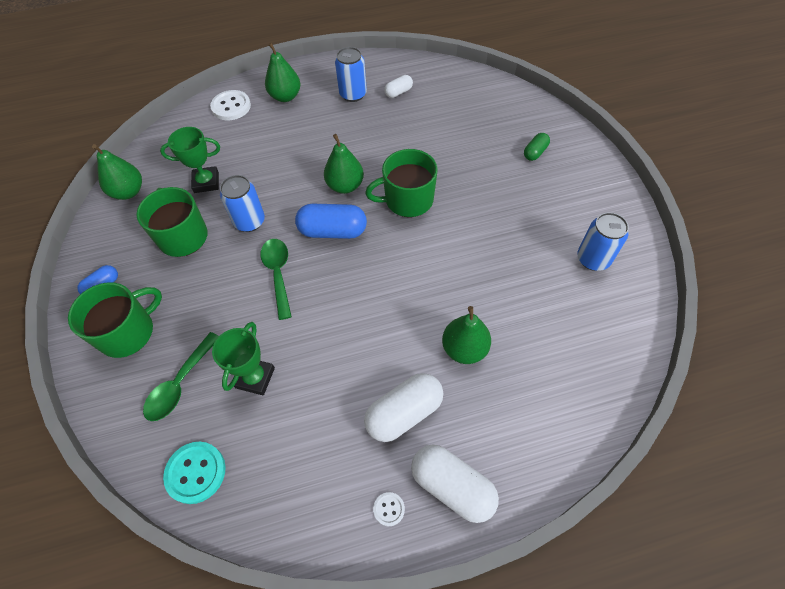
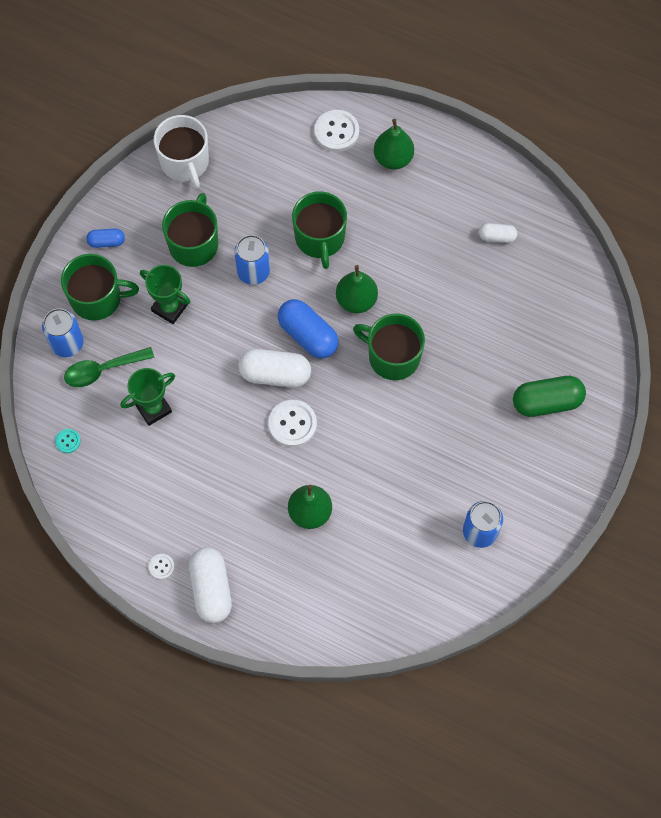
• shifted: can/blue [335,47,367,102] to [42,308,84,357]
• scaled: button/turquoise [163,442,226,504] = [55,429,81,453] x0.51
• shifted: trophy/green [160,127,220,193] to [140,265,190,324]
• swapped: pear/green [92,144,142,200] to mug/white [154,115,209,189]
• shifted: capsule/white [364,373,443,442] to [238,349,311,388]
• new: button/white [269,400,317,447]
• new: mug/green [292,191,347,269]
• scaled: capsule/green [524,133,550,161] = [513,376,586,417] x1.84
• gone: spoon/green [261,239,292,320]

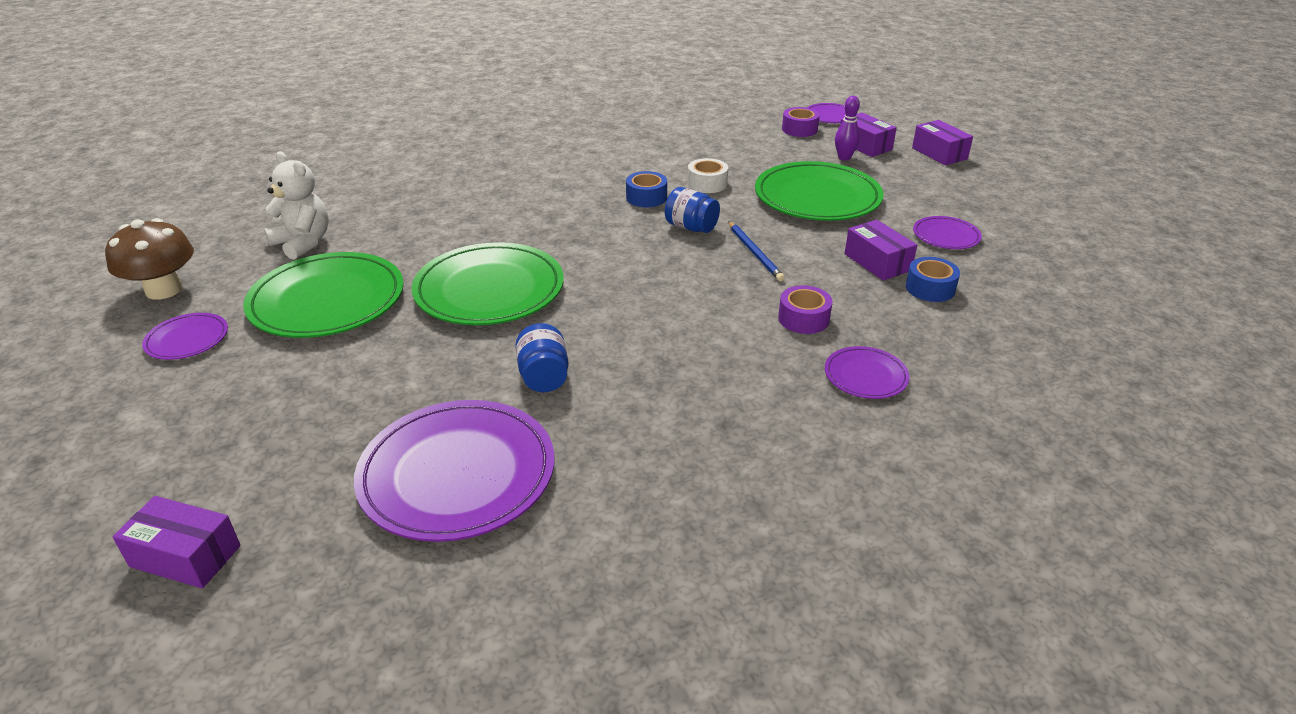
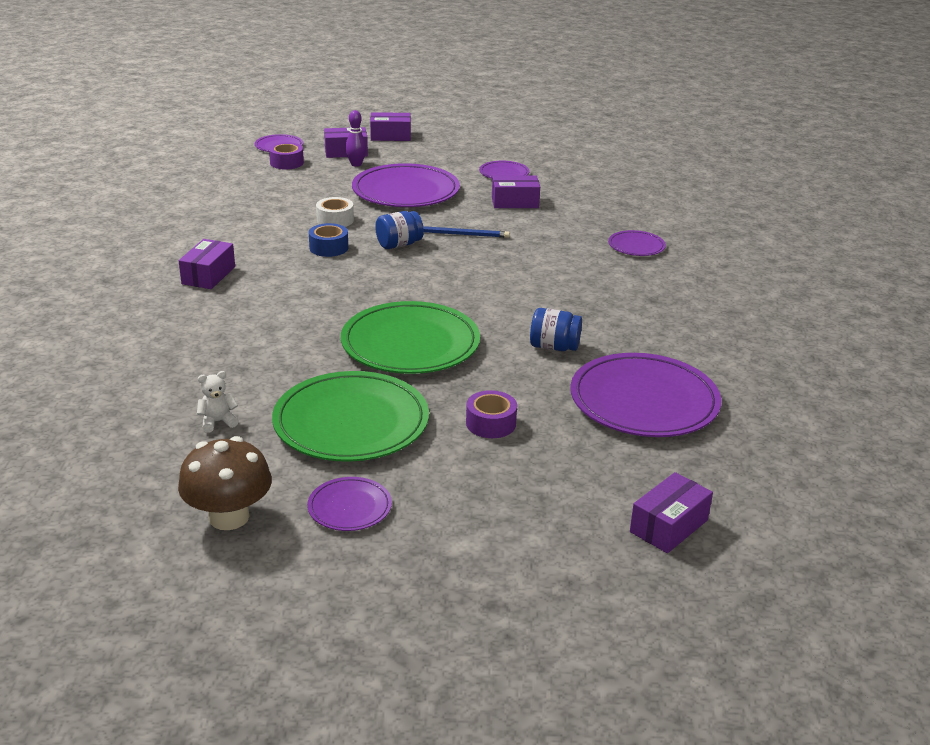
• new: box/purple [179,239,235,289]
• scaled: teddy bear/white [264,152,329,260] = [197,371,238,433] x0.54
• repainted: plate/green [755,161,884,221] to plate/purple [352,163,460,207]
• shifted: tape/purple [778,285,833,334] to [466,390,517,438]
• gone: tape/blue [906,257,960,302]

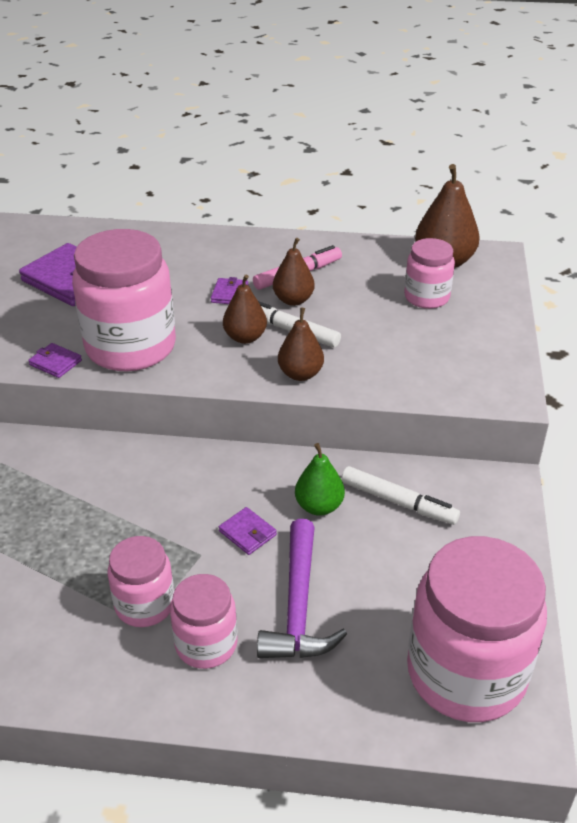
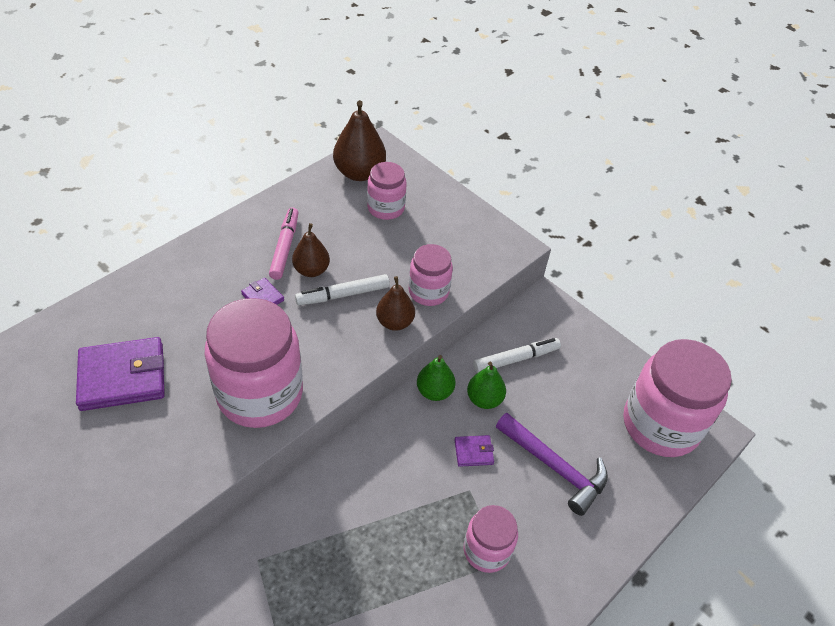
• shifted: jar/pink [170,574,238,669] to [409,244,453,306]
• new: pear/green [417,355,455,401]
• gone: wallet/purple [28,343,82,378]
• gone: pear/brown [223,275,267,344]

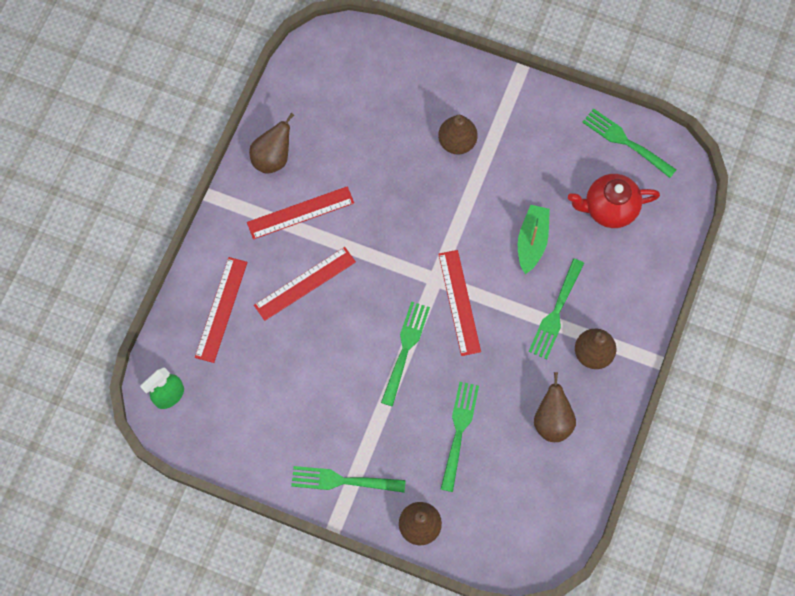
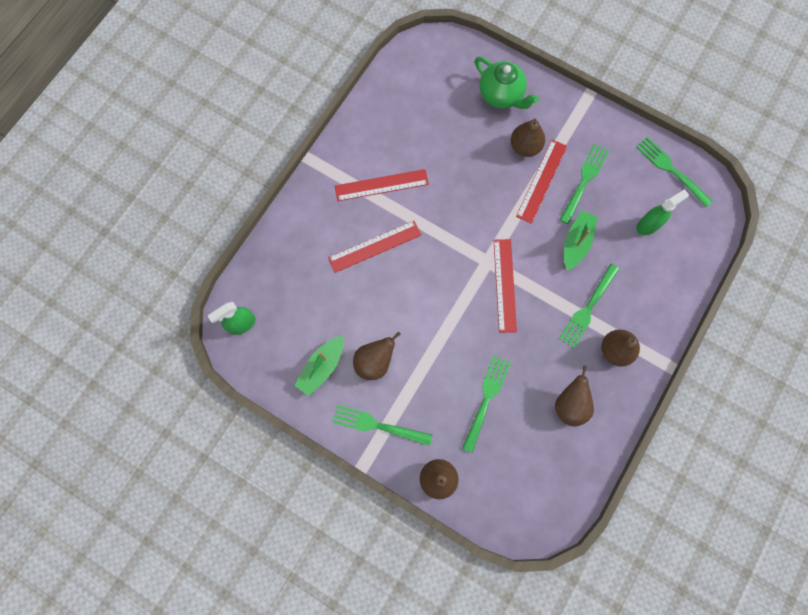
• new: boat/green [294,336,344,396]
• shifted: pear/brown [249,113,294,174] to [353,332,401,380]
• new: teapot/green [475,57,539,109]
• shifted: ruler/red [195,257,248,363] to [516,140,567,224]
• shifted: fork/green [381,302,430,406] to [559,144,609,224]
• swapped: teapot/red [568,174,660,228] to spray bottle/green [636,189,689,235]

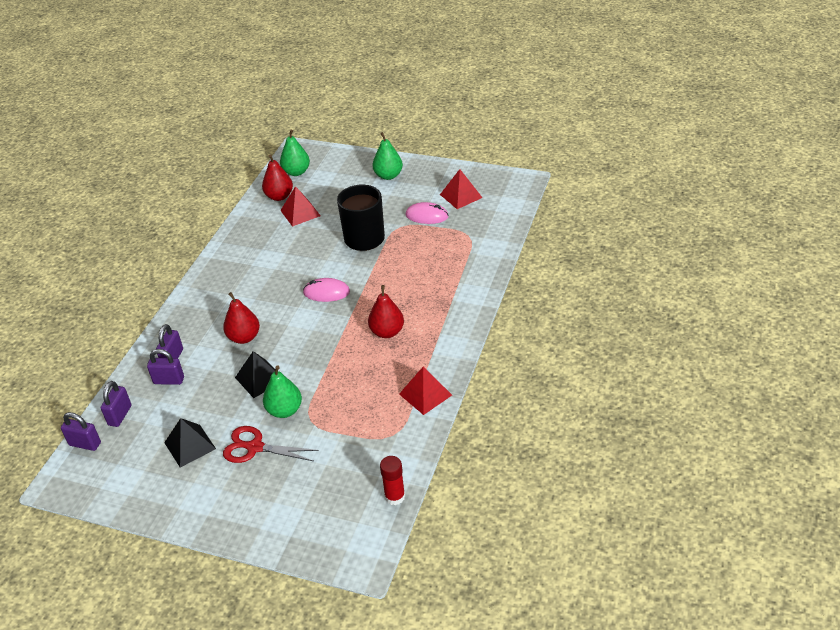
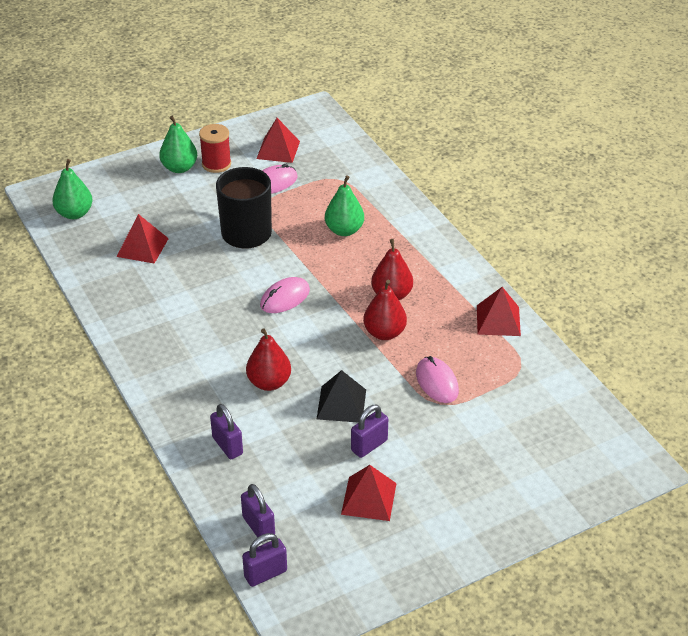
• new: spool/red [199,124,231,173]
• shifted: pear/green [263,365,302,418] to [325,175,364,236]
• repainted: pyramid/black [164,418,216,468] to pyramid/red [341,465,397,521]
• shifted: padlock/purple [147,349,184,385] to [351,405,388,458]
• shifted: pear/red [262,155,293,201] to [363,280,407,340]
• new: mouse/pink [416,356,459,403]
• gone: scissors/red [223,426,319,463]
• gone: glue stick/red [380,456,405,505]

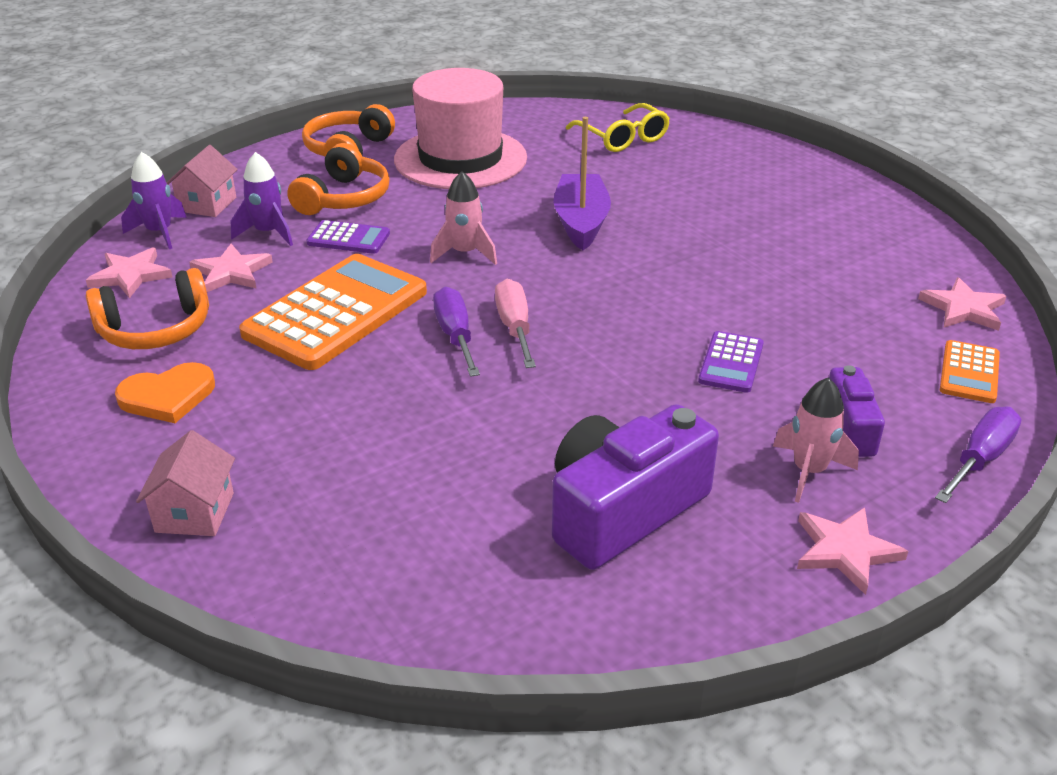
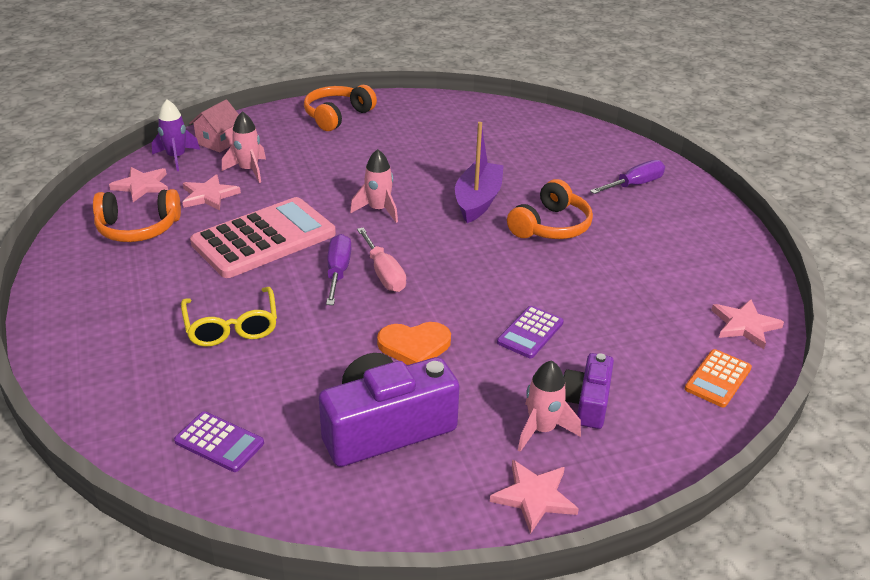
• shifted: calculator/purple [306,220,390,254] to [174,411,264,472]
• shifted: glasses/yellow [566,103,670,152] to [181,287,277,347]
• repainted: calculator/orange [239,254,427,370] to calculator/pink [190,197,336,278]
• repainted: rocket/purple [231,152,293,246] to rocket/pink [222,111,266,183]
• rotated: screwdriver/pink [495,279,536,368] = [357,228,406,292] 150 degrees clockwise
• shifted: heart/orange [115,362,215,423] to [377,322,451,365]
• shifted: headphones/orange [287,143,390,215] to [507,179,593,239]
• shifted: screwdriver/purple [935,407,1022,503] to [590,160,665,194]
• gone: house/pink [136,430,235,536]
• gone: hat/pink [394,68,527,189]

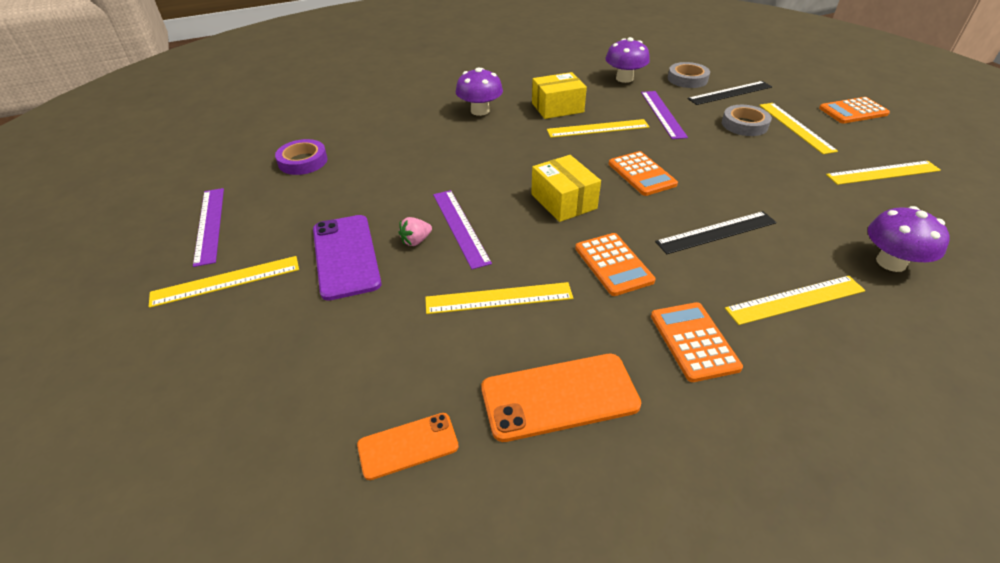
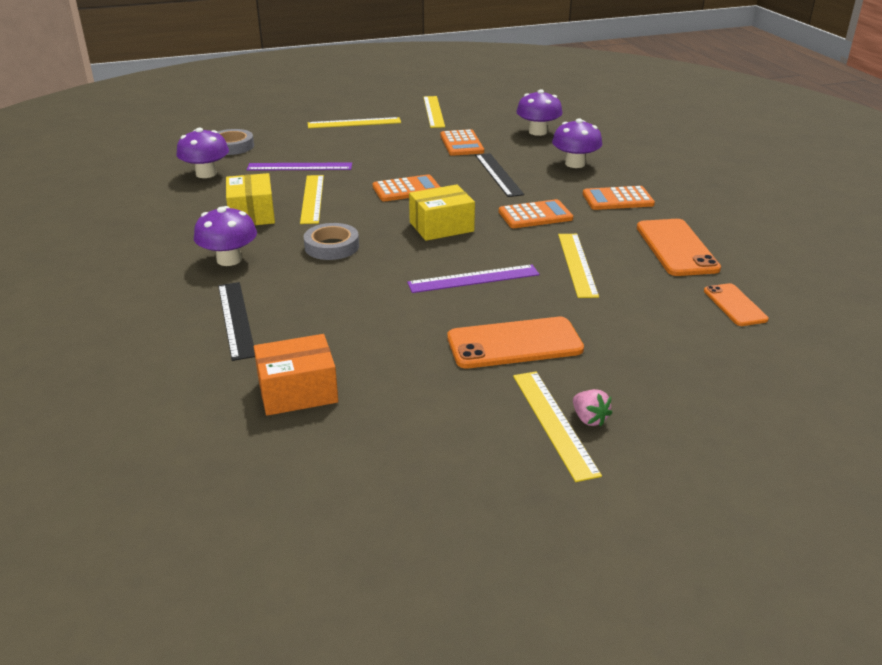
• shifted: ruler/black [687,81,772,105] to [218,282,255,361]
• swapped: tape/purple [275,139,328,175] to box/orange [254,334,338,416]
• shifted: tape/grey [722,105,772,136] to [304,223,359,260]
• shifted: calculator/orange [819,97,890,124] to [440,129,484,156]
• repainted: phone/purple [313,215,382,301] to phone/orange [447,317,584,368]
• swapped: ruler/yellow [725,276,865,325] to mushroom/purple [552,119,603,168]
• shifted: strawberry/pink [399,217,432,246] to [573,389,612,427]
• gone: ruler/purple [193,188,224,267]

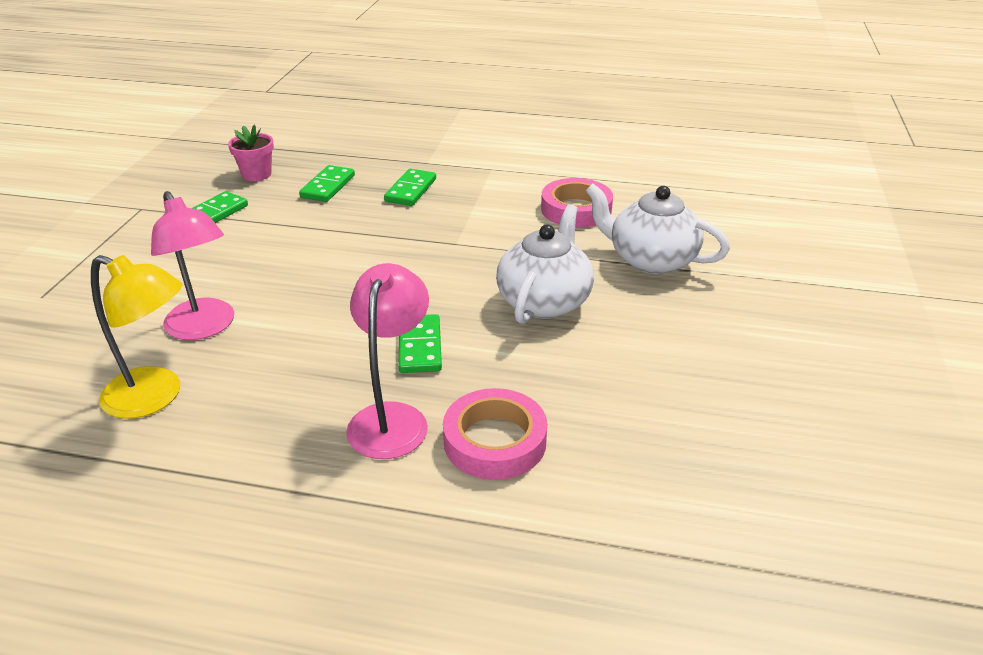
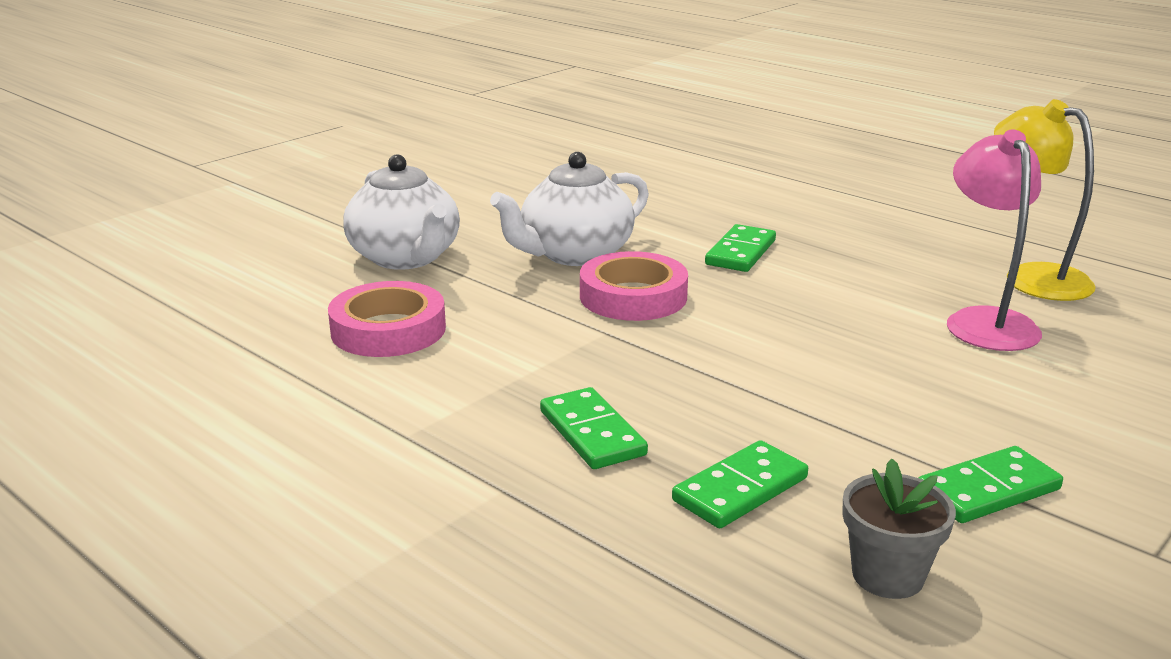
• rotated: domino/green [384,169,436,206] = [540,387,648,469] 75 degrees counterclockwise
• shifted: tape/pink [443,388,547,480] to [580,251,688,321]
• repainted: flower pot/pink [228,124,274,181] to flower pot/grey [842,459,956,599]
• gone: lamp/pink [346,263,429,459]

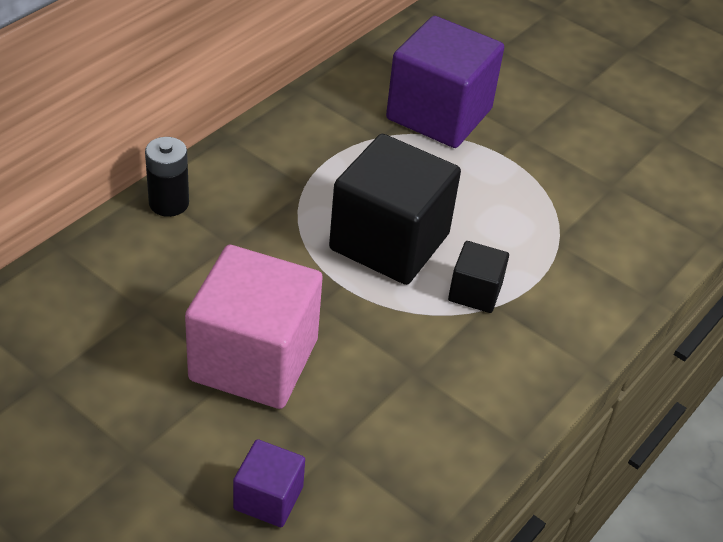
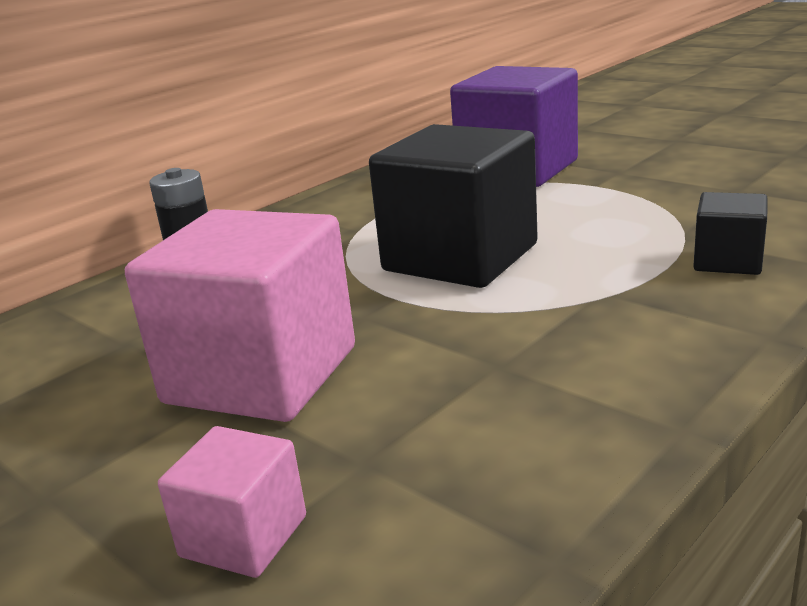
• repainted: cube/purple [233,439,305,527] to cube/pink [158,426,306,578]
• shifted: cube/black [448,241,509,313] to [693,192,768,275]

